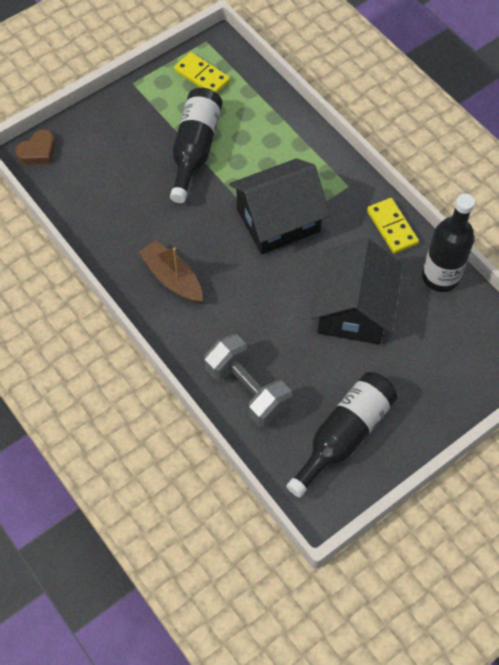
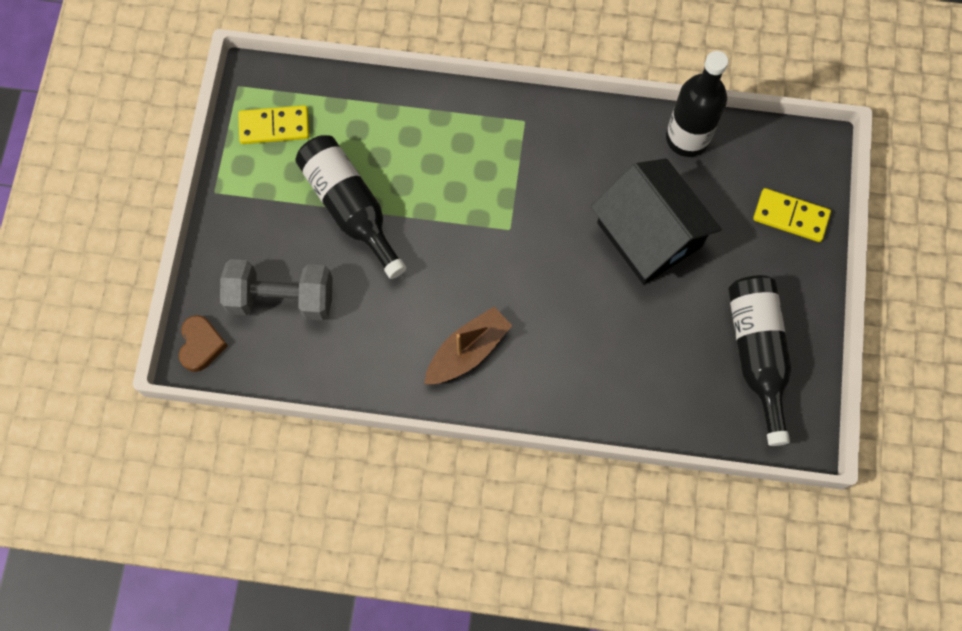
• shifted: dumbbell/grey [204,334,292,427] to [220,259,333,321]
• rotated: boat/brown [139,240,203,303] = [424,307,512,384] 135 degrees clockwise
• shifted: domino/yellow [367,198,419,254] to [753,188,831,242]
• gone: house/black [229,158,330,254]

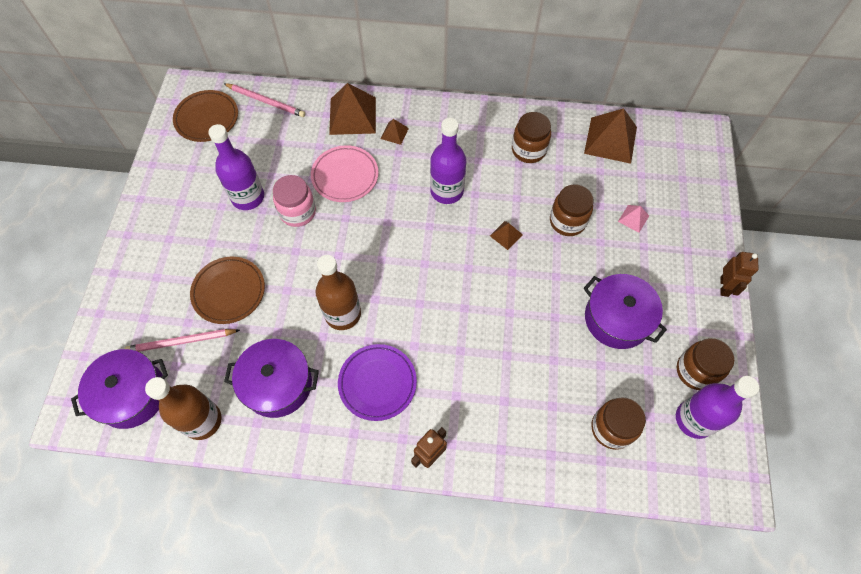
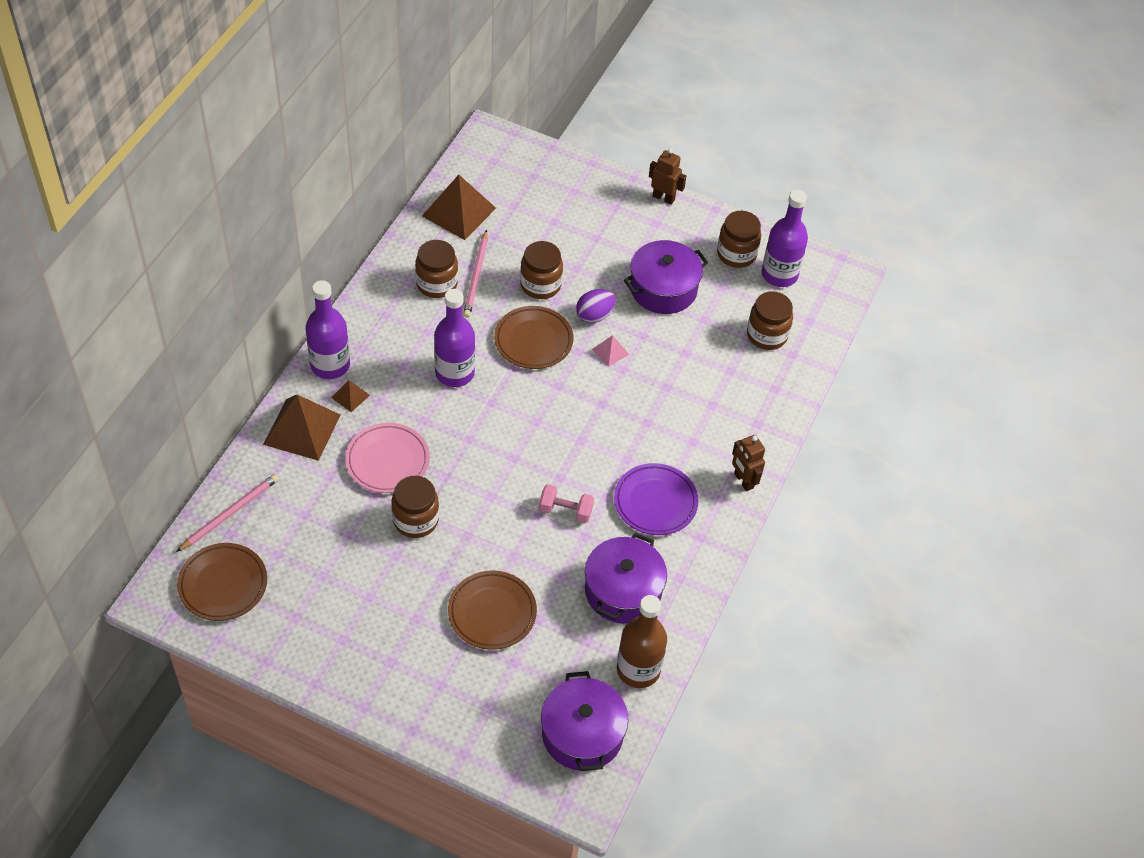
• shifted: bottle/purple [208,124,264,210] to [306,280,350,379]
• repainted: jar/pink [273,175,316,227] to jar/brown [392,476,439,538]
• shifted: pencil/pink [124,329,240,352] to [463,230,488,318]
• swapped: pyramid/brown [490,221,523,250] to plate/brown [494,306,573,369]
• swapped: bottle/brown [315,255,361,330] to dumbbell/pink [539,484,594,523]
• new: egg/purple [576,289,616,323]
• shifted: pyramid/pink [618,205,649,233] to [592,335,629,367]

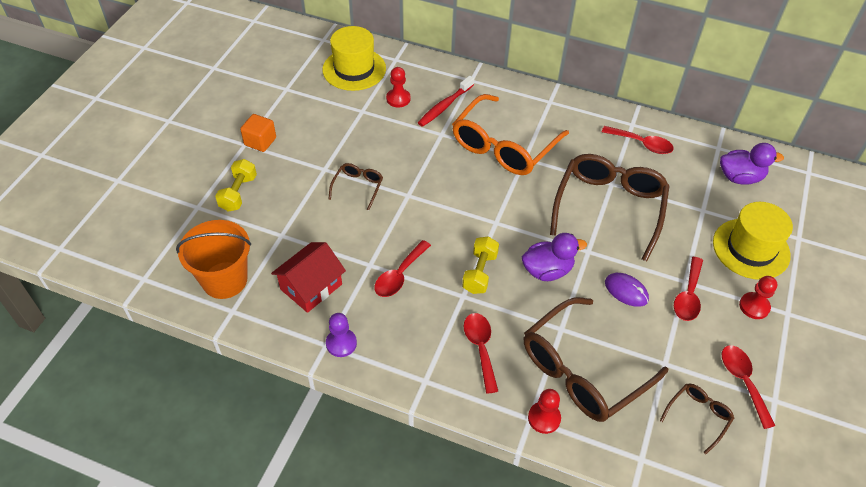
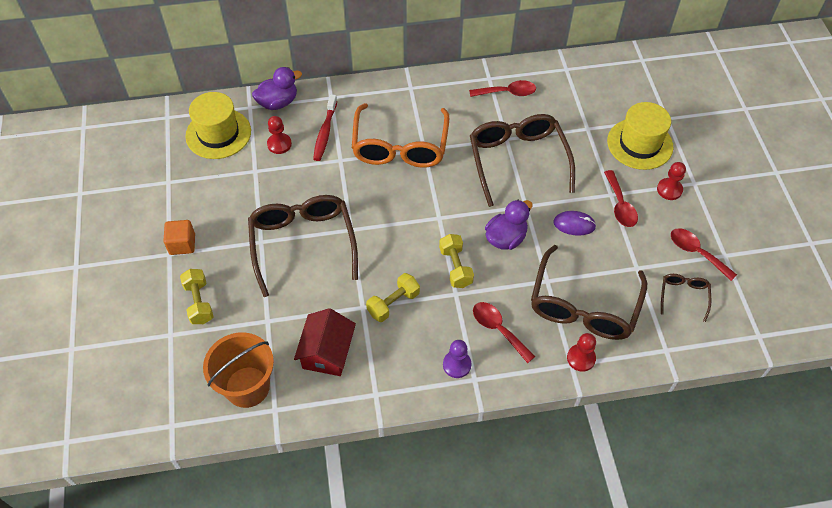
• scaled: glasses/brown [328,163,383,210] = [248,195,358,297] x2.17
• shifted: duck/purple [720,143,784,185] to [252,67,302,110]
• swapped: spoon/red [374,240,431,297] to dumbbell/yellow [366,273,420,322]
• shifted: pawn/purple [326,313,357,357] to [443,340,471,378]

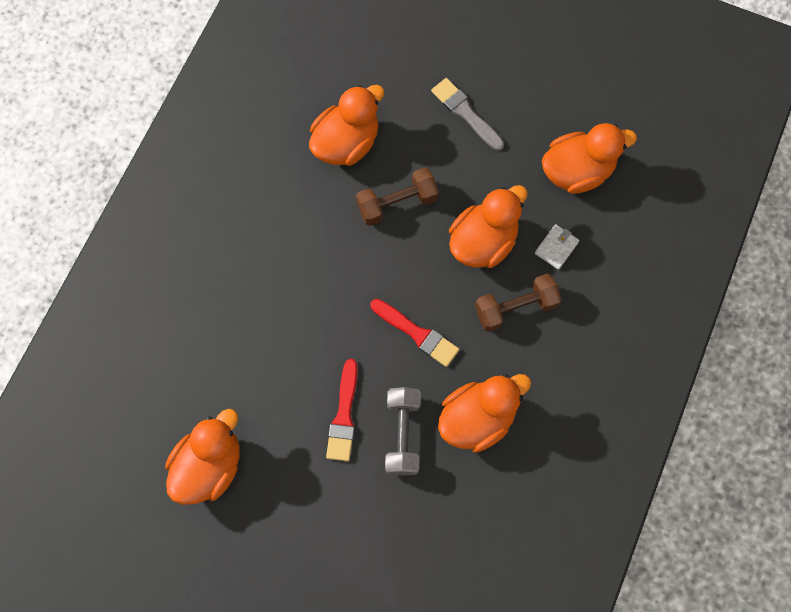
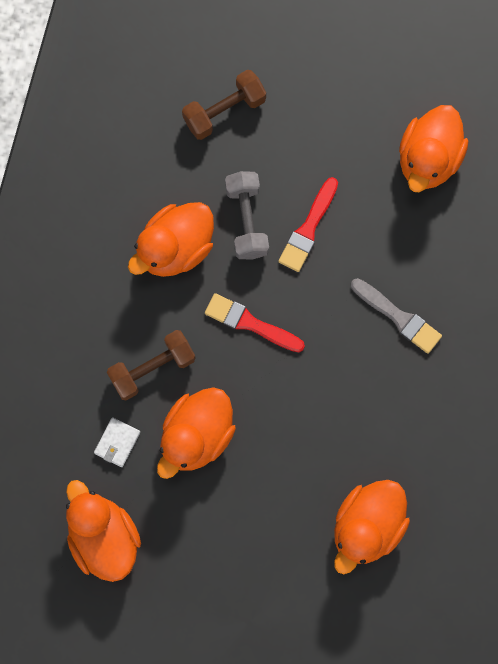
• rotated: duck/orange [542,123,637,194] = [66,480,141,582] 90 degrees clockwise
• shifted: dumbbell/brown [356,167,439,226] to [182,70,266,140]
• rotated: brush/red [326,359,358,461] = [278,177,338,272] 150 degrees counterclockwise
• shifted: brush/grey [431,78,504,151] to [351,278,442,354]

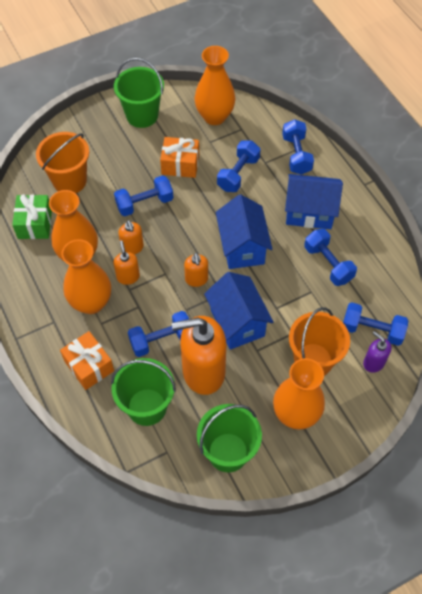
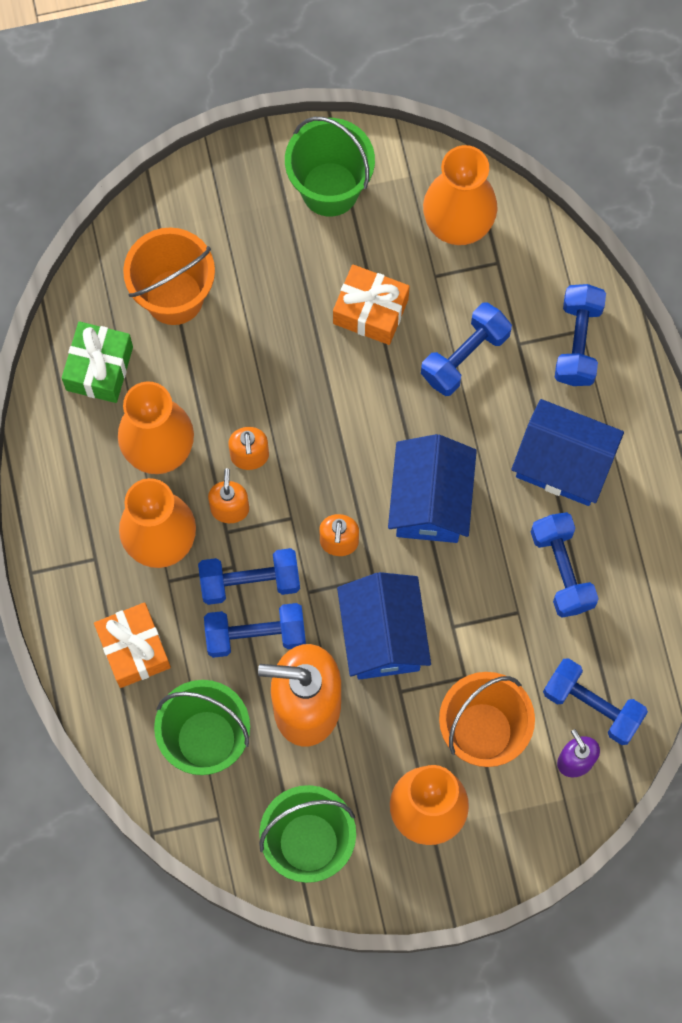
• shifted: dumbbell/blue [114,175,174,216] to [198,548,300,605]

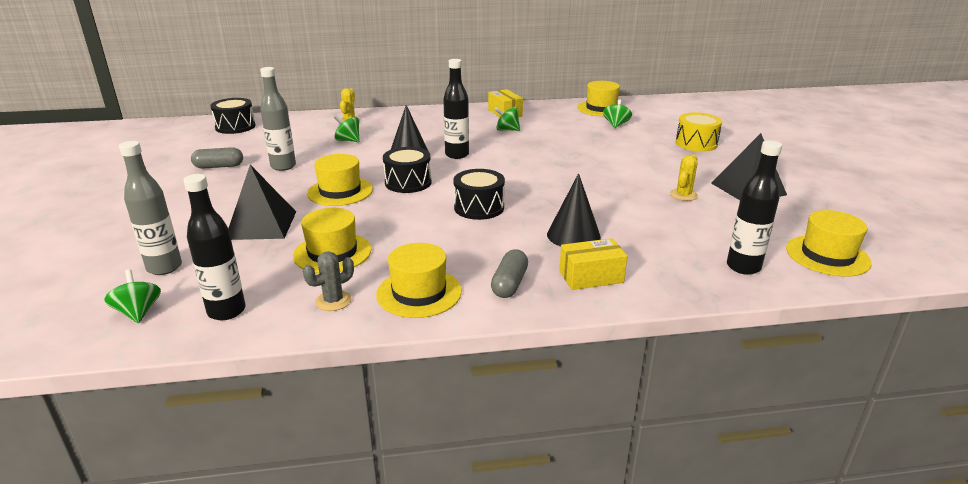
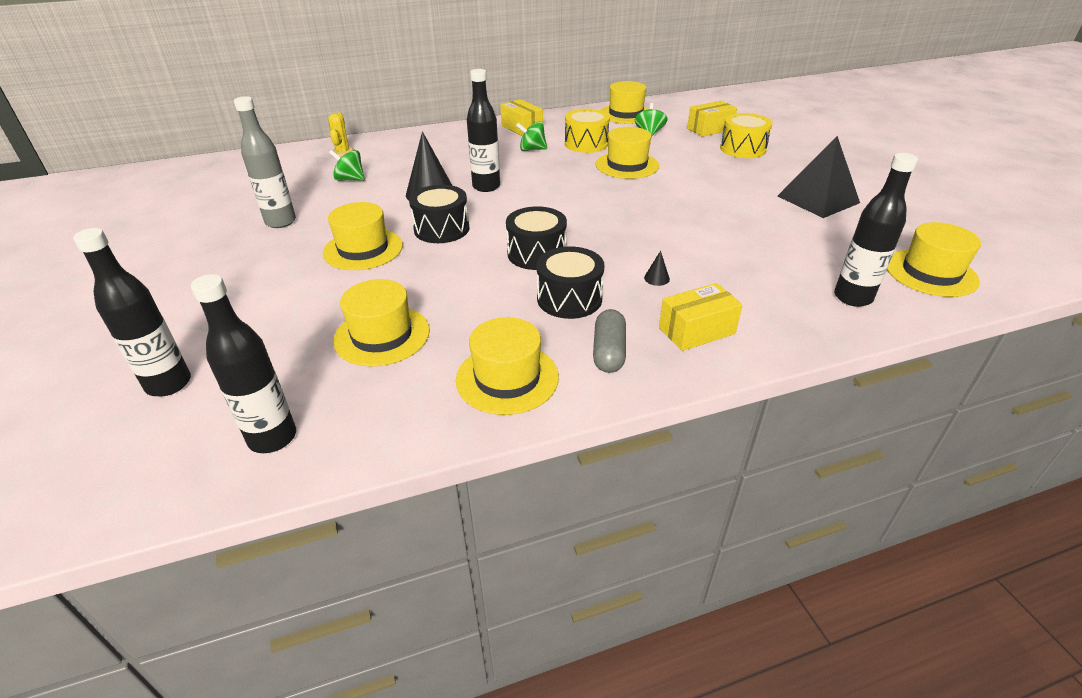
• repainted: bottle/grey [119,141,182,275] to bottle/black [73,228,191,396]
• shifted: drum/black [210,98,256,134] to [536,247,604,319]
• new: drum/yellow [565,109,610,153]
• new: hat/yellow [596,127,659,179]
• scaled: cone/black [547,173,601,247] = [644,251,670,286] x0.41
• new: box/yellow [687,101,737,137]
• gone: spinning top/green [104,269,161,323]
• gone: capsule/grey [191,147,243,169]
• gone: pyramid/black [229,165,296,240]
• gone: cactus/grey [303,251,354,311]
• gone: cactus/yellow [670,154,698,201]

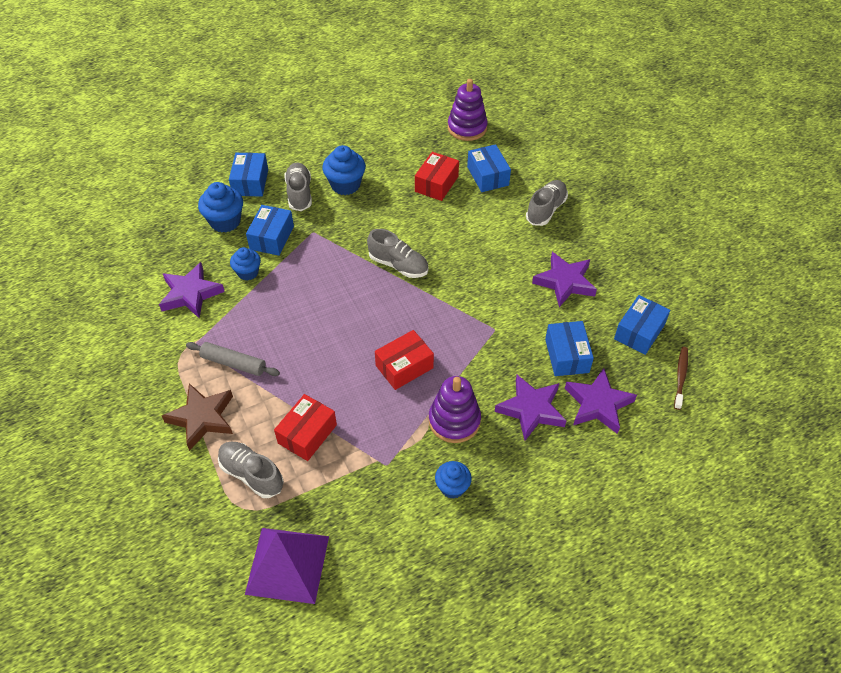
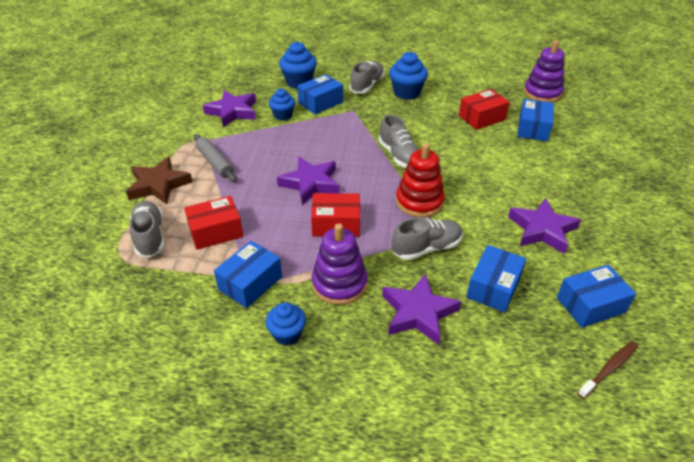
• shifted: box/blue [229,153,268,197] to [214,241,282,308]
• shifted: star/purple [565,368,637,434] to [277,157,339,205]
• shifted: shoe/grey [526,180,568,226] to [392,218,463,260]
• new: stacking toy/red [396,143,445,217]
• gone: pyramid/purple [245,528,329,604]

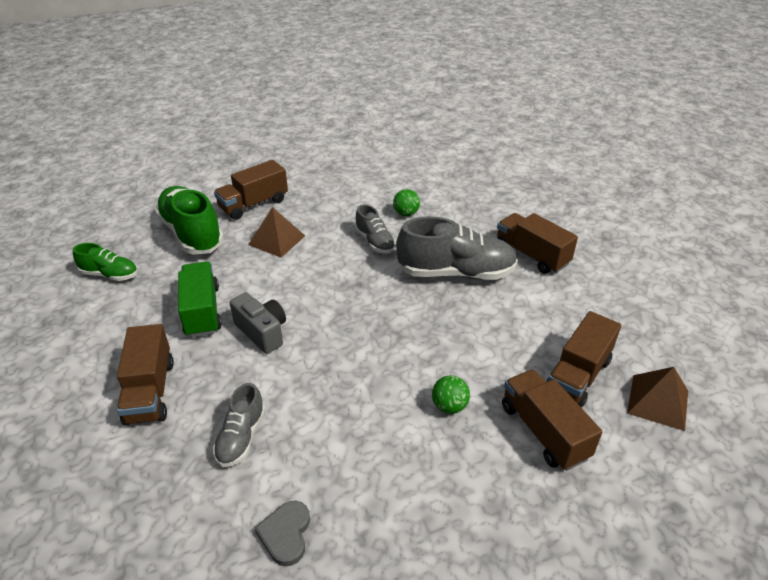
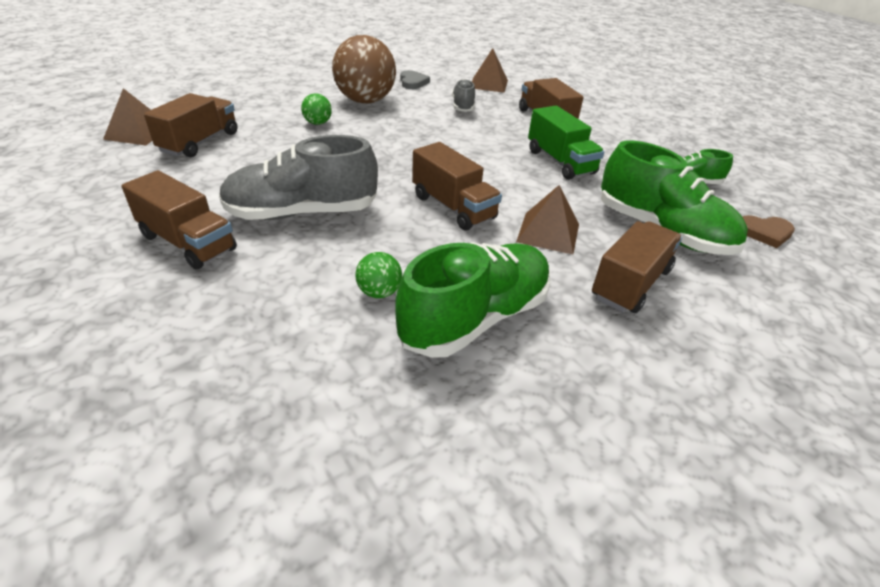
• new: ball/brown [332,35,396,104]
• new: shoe/green [395,242,551,358]
• shifted: truck/brown [502,369,602,471] to [412,142,502,231]
• new: pyramid/brown [472,48,508,92]
• new: heart/brown [742,215,795,248]
• gone: camera/grey [230,292,286,354]
• gone: shoe/grey [355,204,396,254]

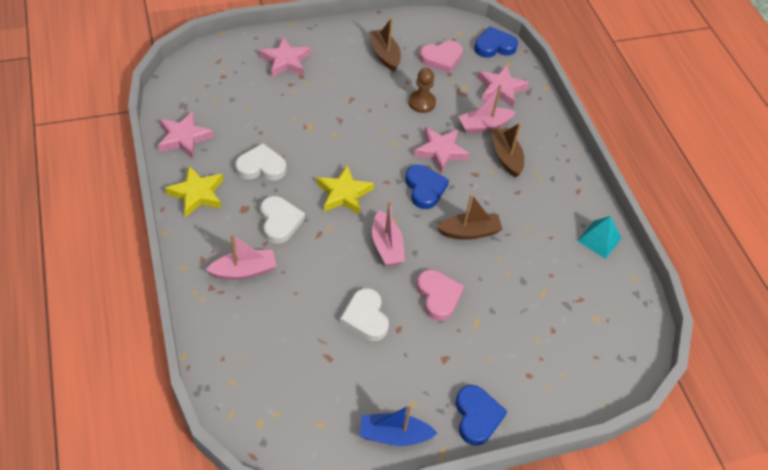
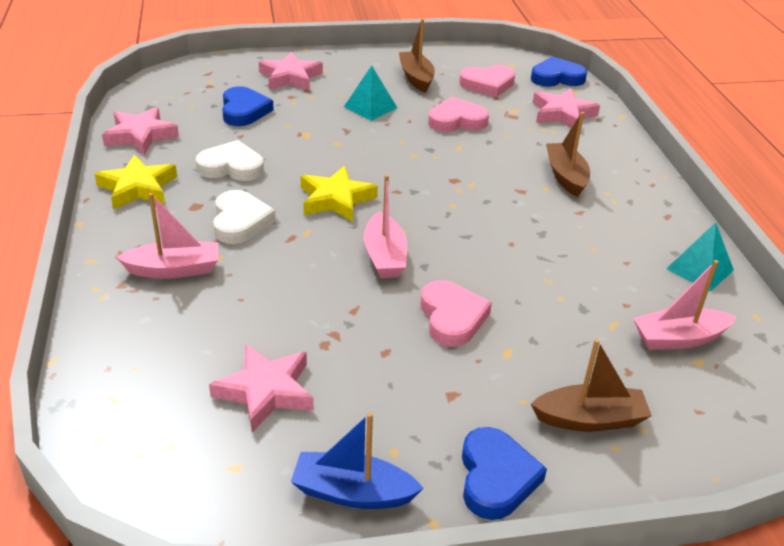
• shifted: star/pink [413,127,470,173] to [209,344,314,432]
• shifted: heart/blue [405,165,449,209] to [222,86,274,126]
• new: pyramid/turquoise [344,65,397,121]
• swapped: pawn/brown [408,68,436,113] to heart/pink [428,97,489,132]
• shifted: boat/brown [437,194,503,240] to [531,339,652,432]
• shifted: boat/pink [458,84,516,134] to [633,260,736,350]
• gone: heart/white [340,288,389,341]

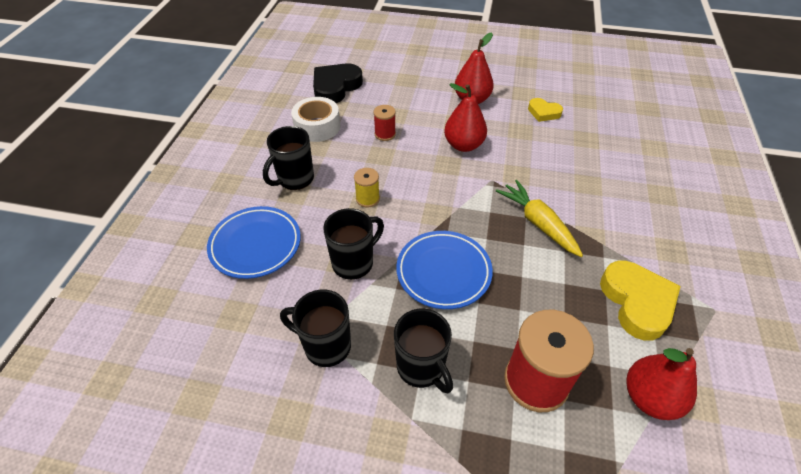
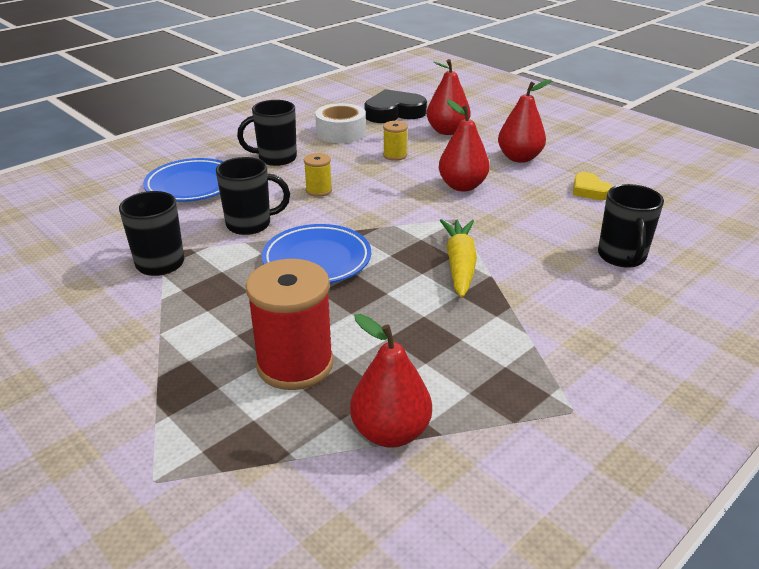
• repainted: spool/red [374,105,396,141] to spool/yellow [383,121,408,161]
• new: pear/red [427,59,471,135]
• shifted: mug/black [394,309,453,394] to [598,184,664,268]
• gone: heart/yellow [600,261,681,341]

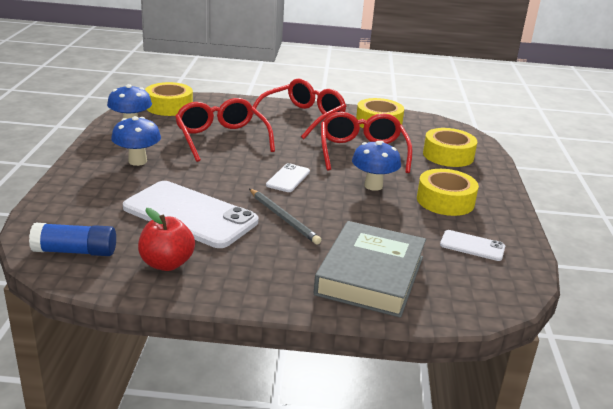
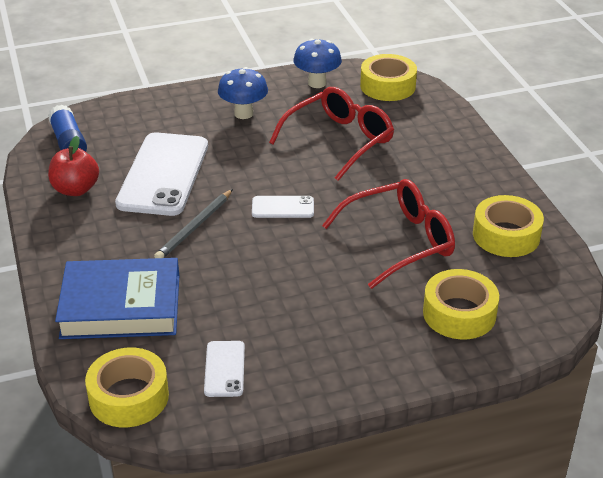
• repainted: book/grey [314,221,426,318] to book/blue [55,258,179,339]
• shifted: tape/yellow [417,169,479,216] to [85,348,169,427]
• gone: glasses/red [253,78,346,139]
• gone: mushroom/blue [352,141,401,191]

